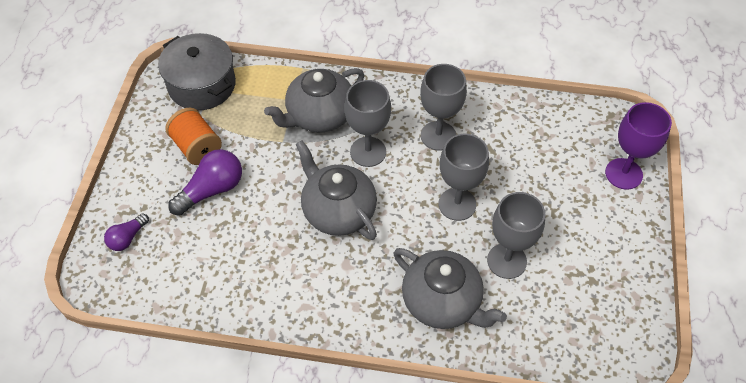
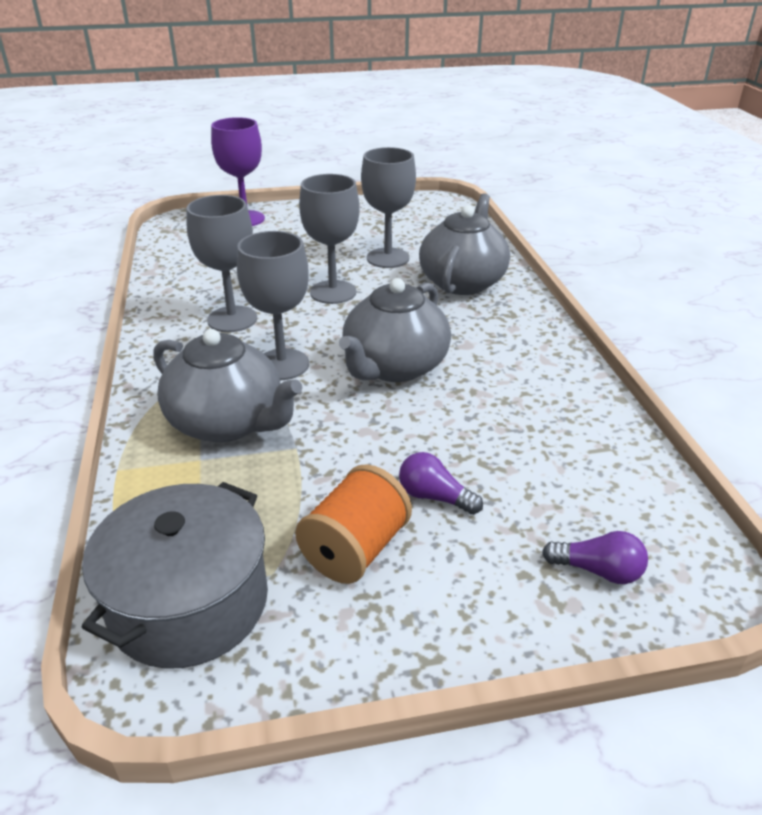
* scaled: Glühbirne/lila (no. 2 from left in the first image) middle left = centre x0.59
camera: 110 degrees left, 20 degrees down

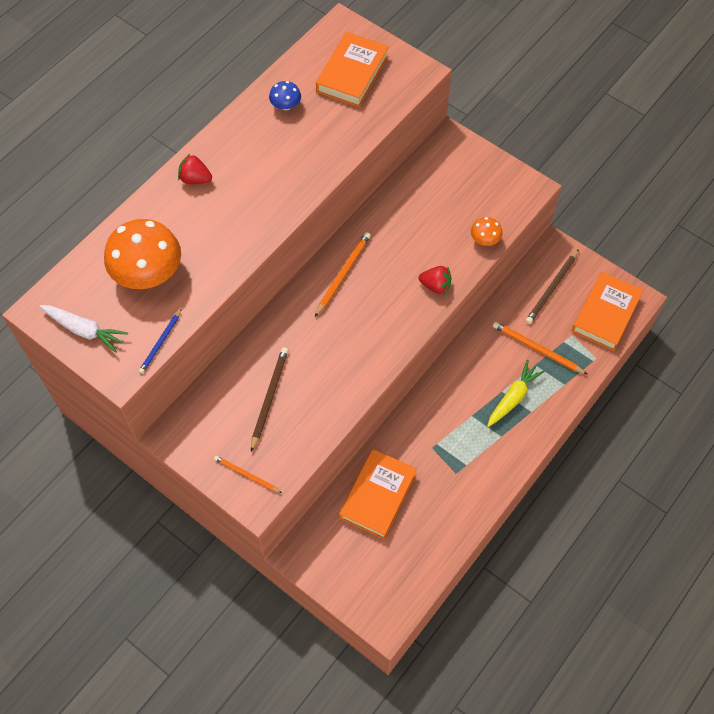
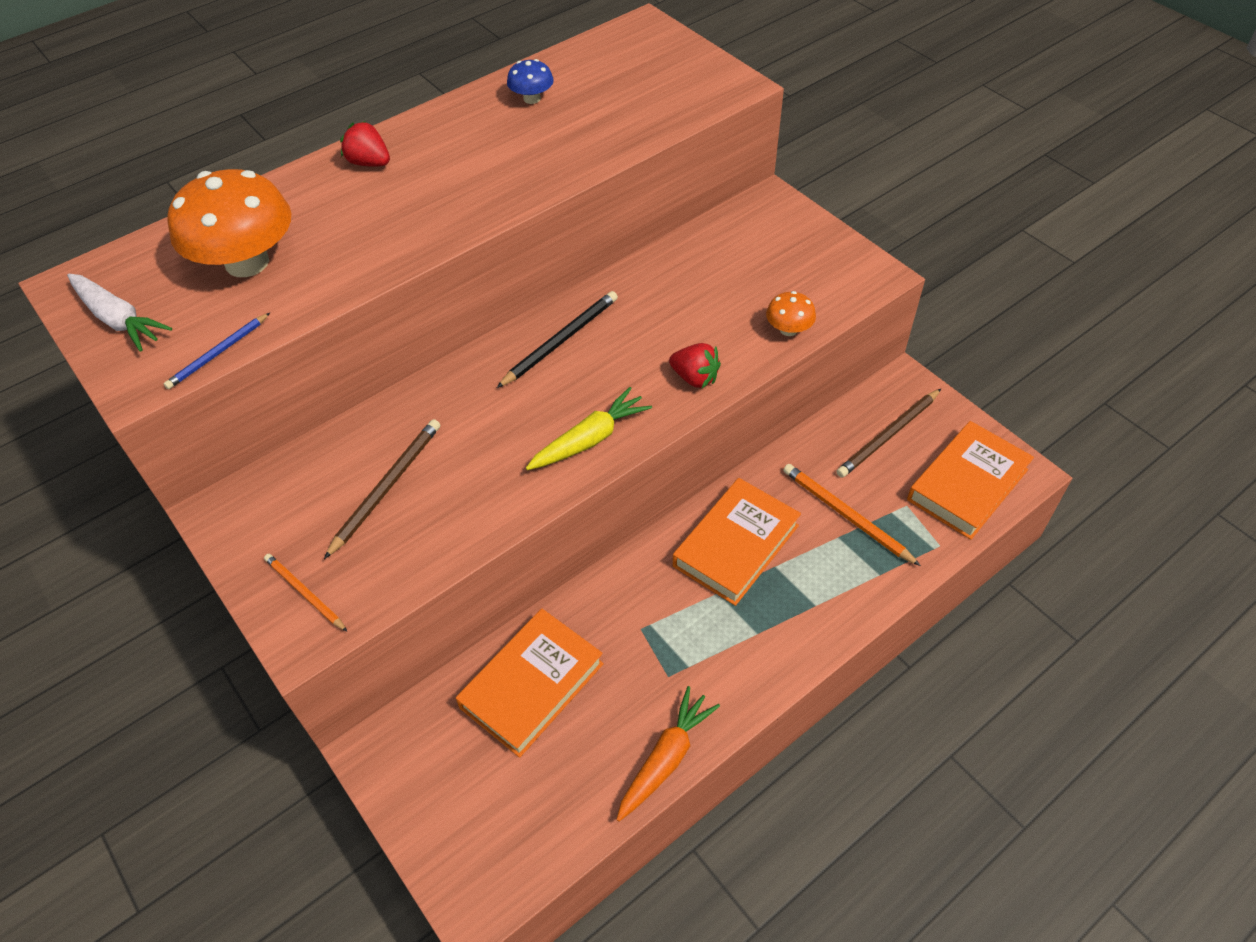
* shifted: Buch/orange (no. 1 from left in the first image) top centre to Buch/orange (no. 2 from left) centre
* repainted: Bleistift/orange (no. 2 from left) centre to Bleistift/schwarz centre
* shifted: Karotte/gelb middle right to centre
* new: Karotte/orange bottom centre
camera: 15 degrees right, 10 degrees down

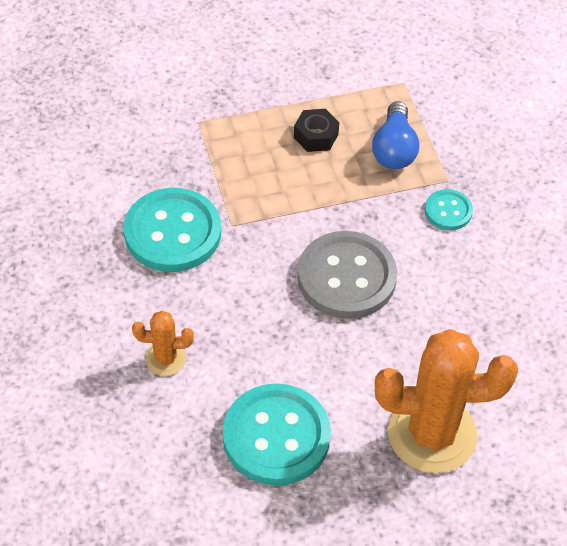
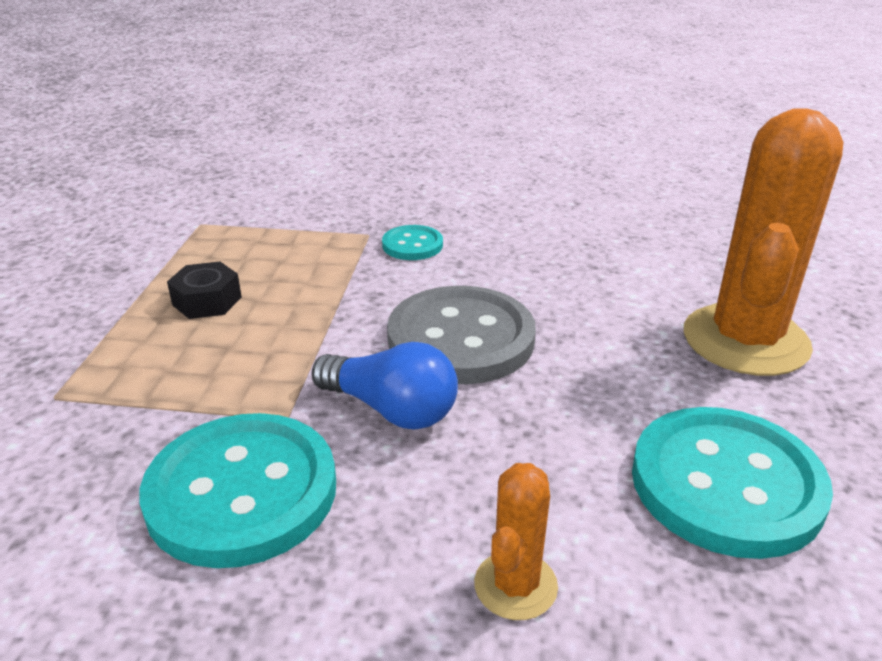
* shifted: Glühbirne/blau top right to centre
camera: 65 degrees left, 20 degrees down

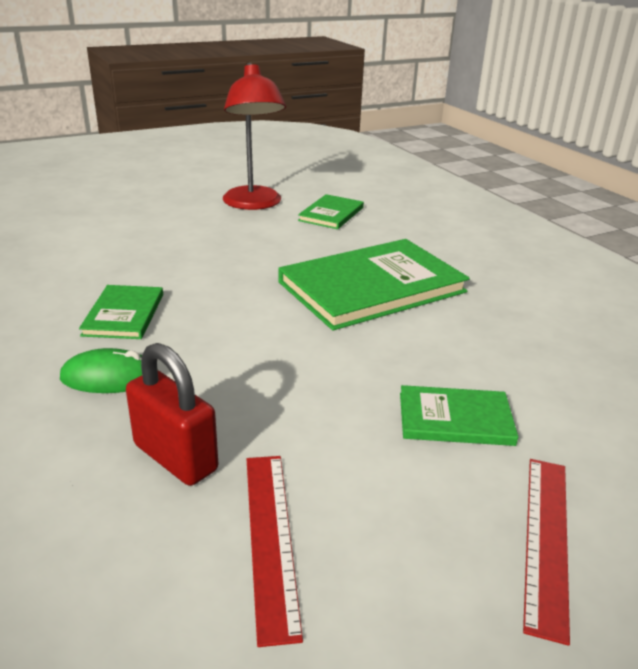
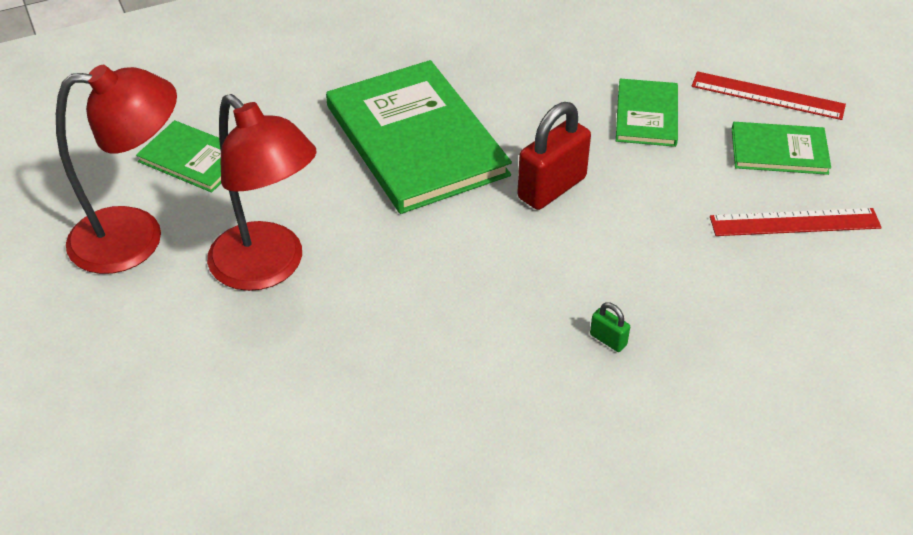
* shifted: Buch/grün (no. 1 from left in the first image) middle left to Buch/grün (no. 4 from left) top right
* shifted: Vorhängeschloss/rot middle left to top centre
* swapped: Computermaus/grün middle left to Vorhängeschloss/grün middle right
* new: Lampe/rot (no. 2 from left) middle left
camera: 85 degrees left, 15 degrees up

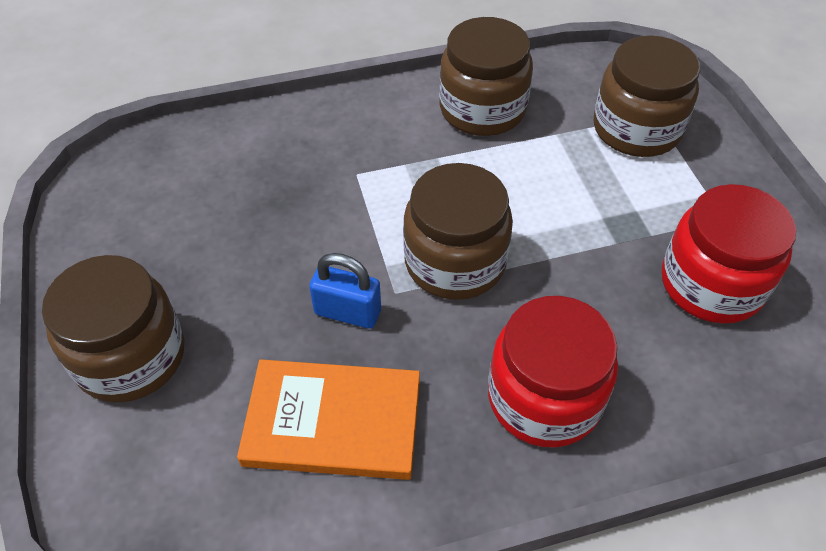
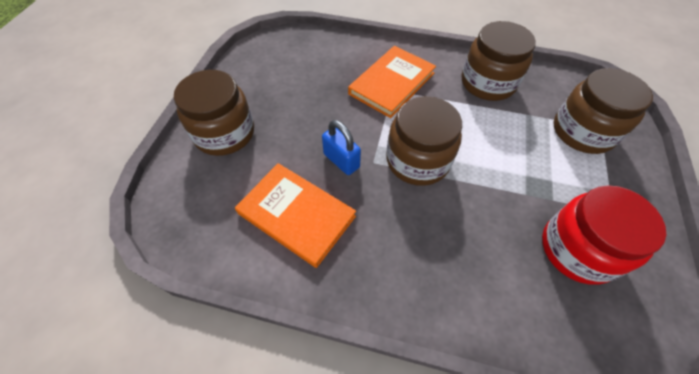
* gone: Einmachglas/rot (no. 1 from left) bottom right
* new: Buch/orange (no. 2 from left) top centre
camera: 30 degrees right, 5 degrees up

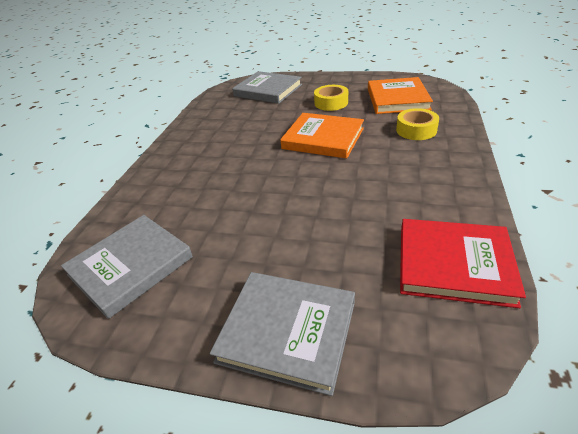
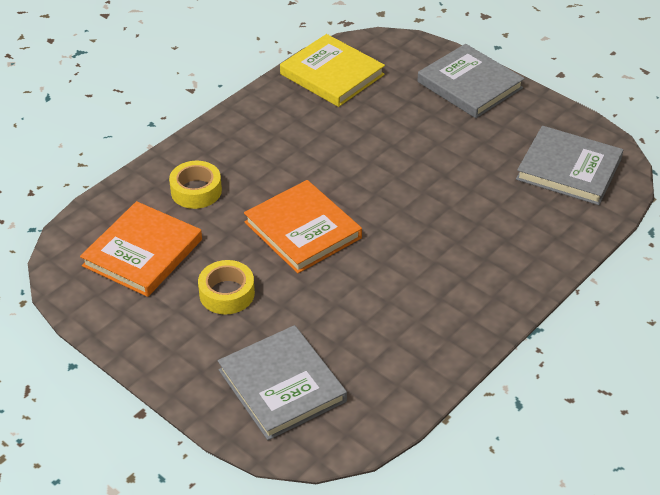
* rotated: Buch/grau (no. 1 from left in the first image) middle left = middle right 45 degrees clockwise
* repainted: Buch/rot middle right to Buch/gelb top centre
camera: 155 degrees left, 5 degrees up

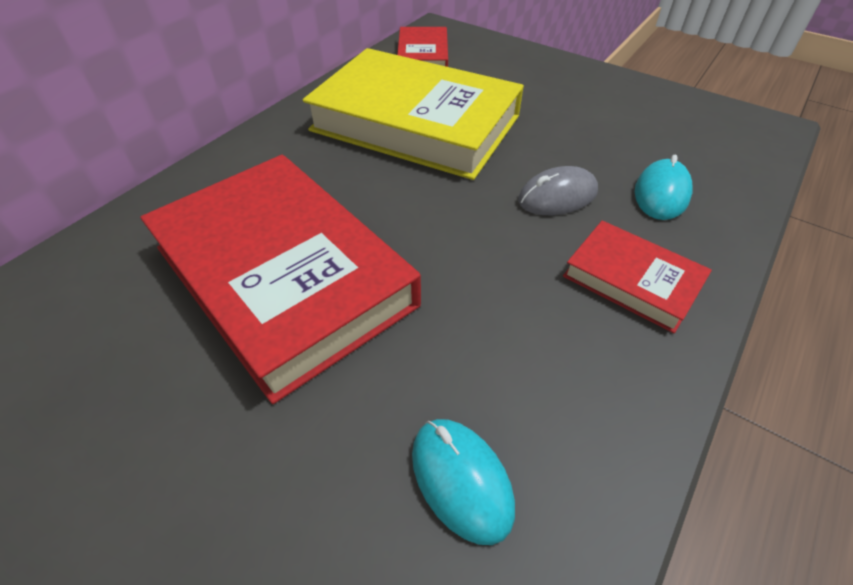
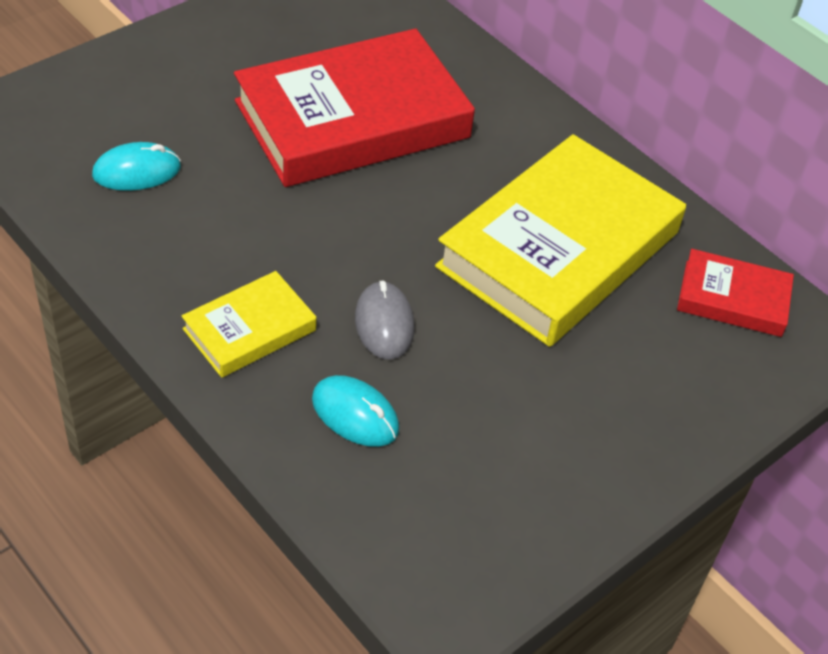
* repainted: Buch/rot (no. 3 from left) middle right to Buch/gelb (no. 1 from left) middle left
camera: 100 degrees right, 0 degrees up

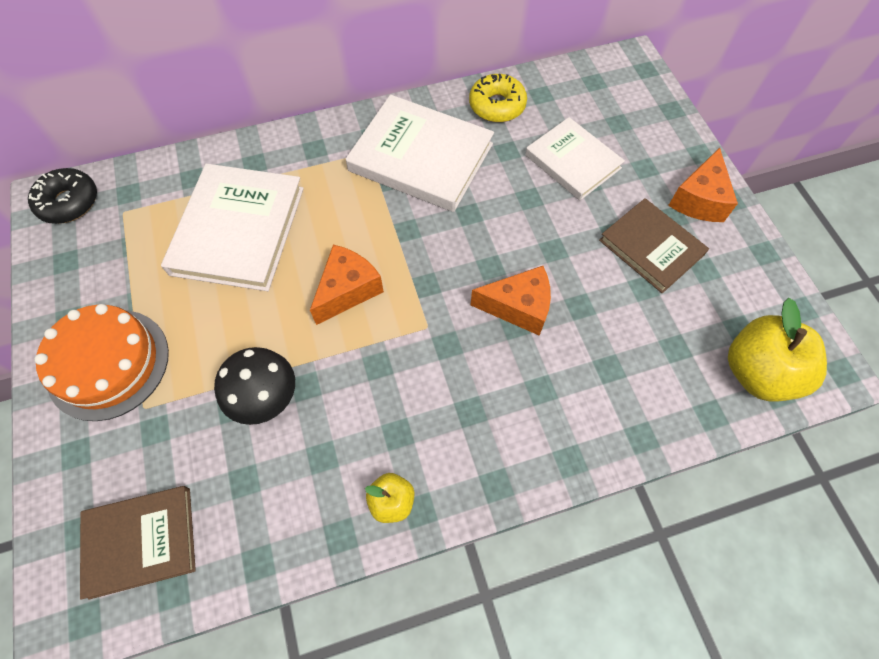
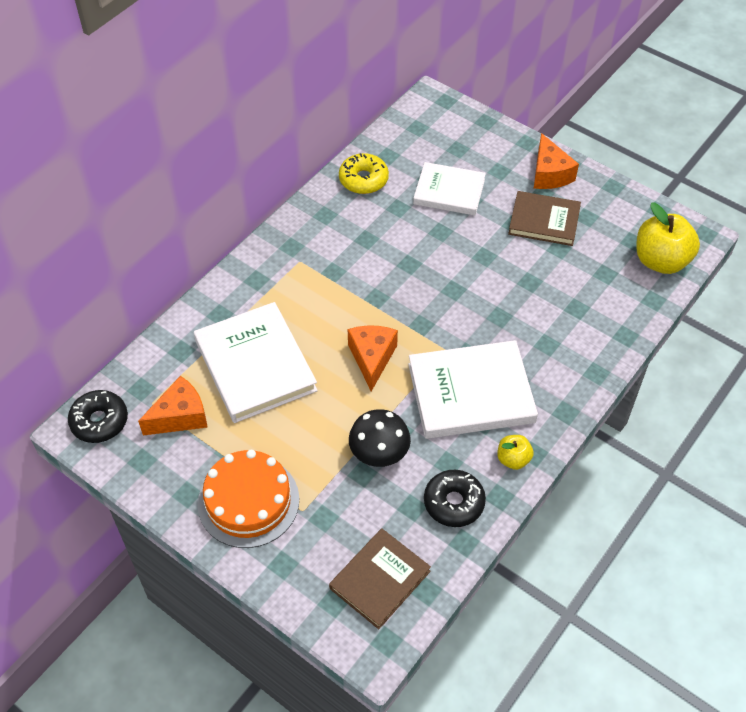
* shifted: Buch/weiß (no. 2 from left in the first image) top centre to Buch/weiß (no. 3 from left) centre
* shifted: Käse/orange (no. 2 from left in the first image) centre to Käse/orange (no. 1 from left) middle left
* new: Donut/schwarz (no. 2 from left) bottom centre
camera: 35 degrees left, 10 degrees down

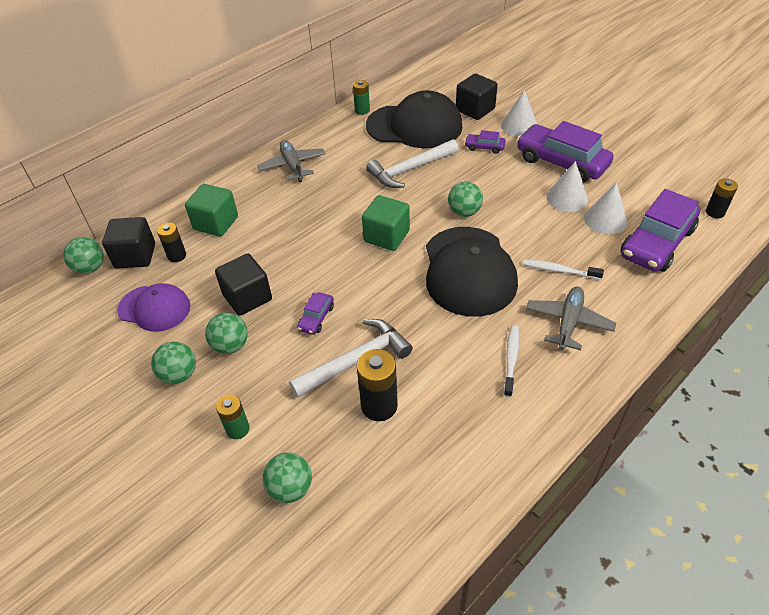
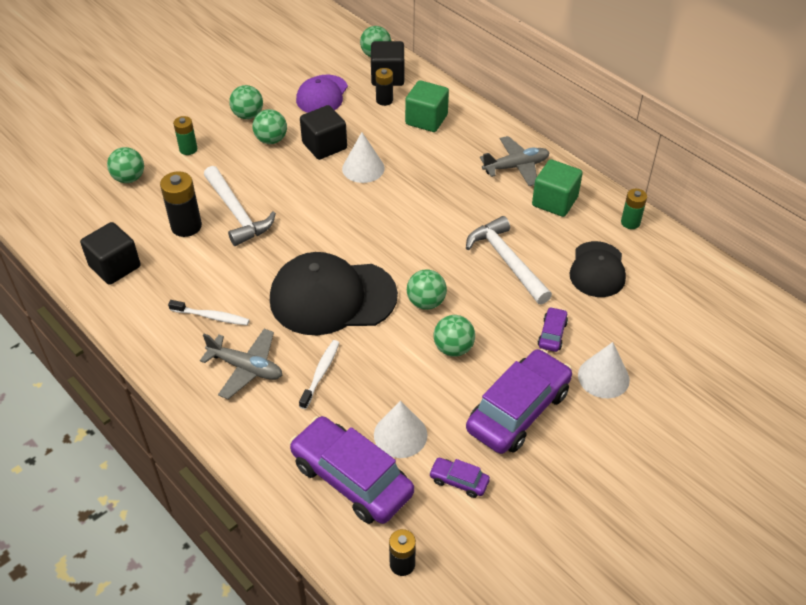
* shifted: Kubus/schwarz (no. 3 from left in the first image) top centre to Kubus/schwarz (no. 1 from left) middle left
* scaled: Kappe/schwarz (no. 1 from left in the first image) top centre = middle right x0.60
* shifted: Kegel/weiß (no. 2 from left in the first image) top right to Kegel/weiß (no. 1 from left) top centre
* shifted: Kubus/grün (no. 2 from left) centre to top right
* shifted: Auto/lila (no. 1 from left in the first image) centre to Auto/lila (no. 2 from left) bottom centre
* new: Ball/grün (no. 6 from left) centre
camera: 90 degrees right, 0 degrees up

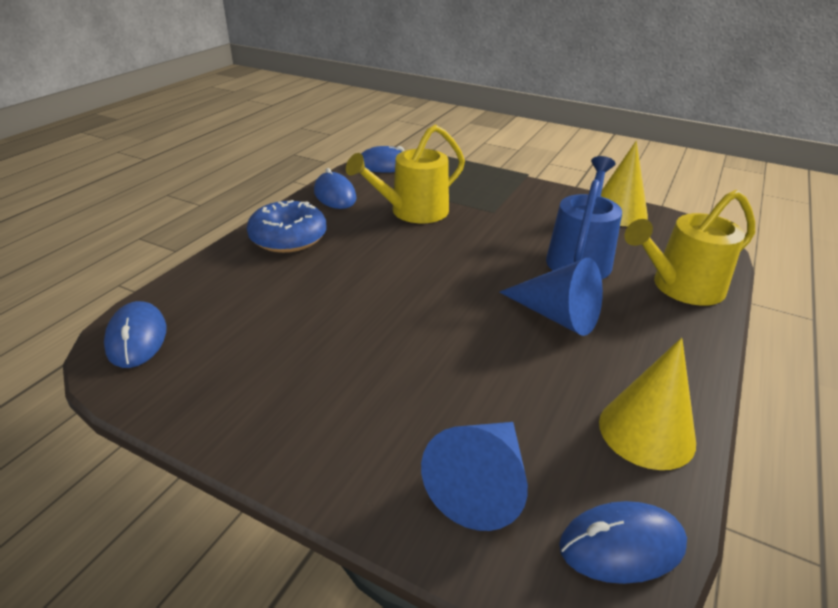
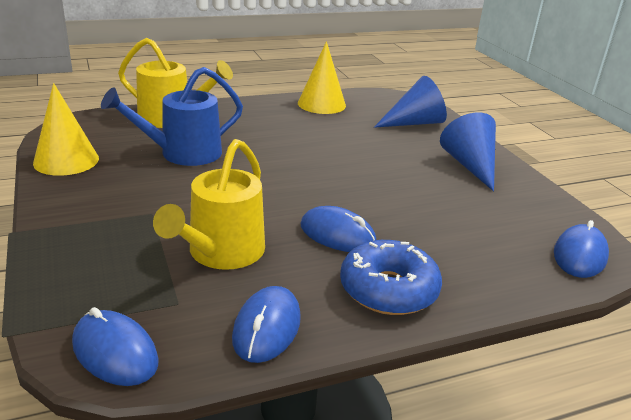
* rotated: Gießkanne/gelb (no. 1 from left in the first image) top centre = middle left 105 degrees clockwise
* shifted: Kegel/blau (no. 2 from left) centre to middle right
* shifted: Computermaus/blau (no. 4 from left in the first image) bottom right to Computermaus/blau (no. 3 from left) centre
camera: 140 degrees left, 5 degrees down

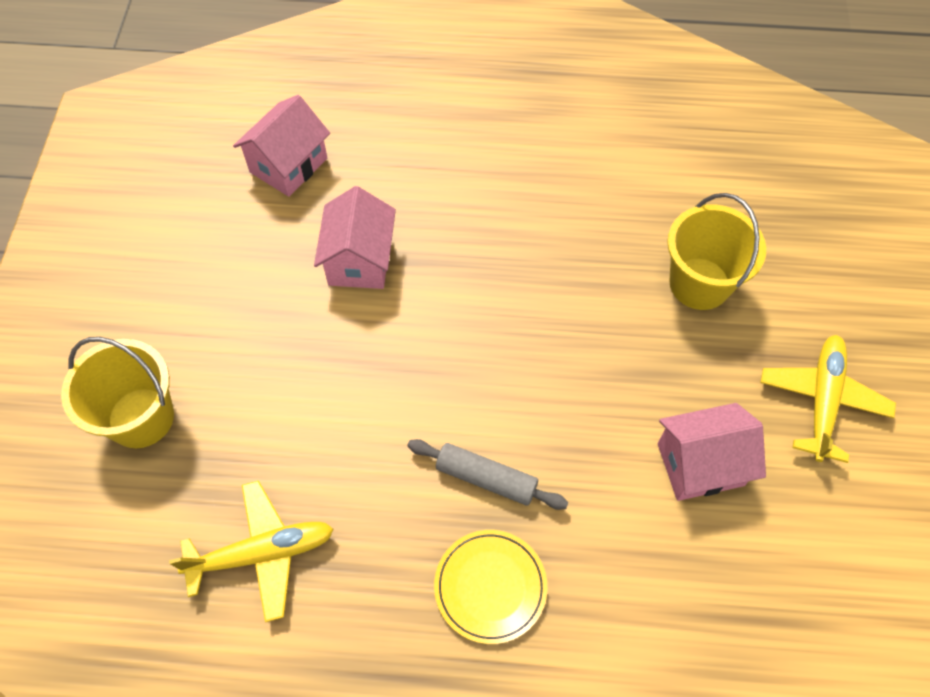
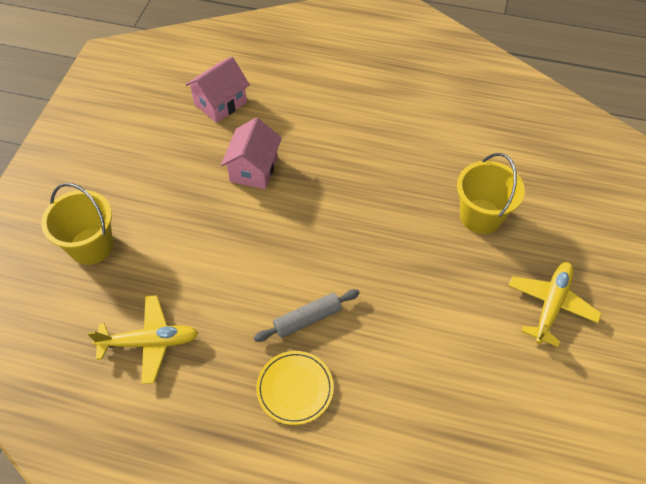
* gone: Haus/rosa (no. 3 from left) middle right
* rotated: Nudelholz/grau bottom centre = centre 60 degrees counterclockwise
camera: 10 degrees right, 5 degrees down

